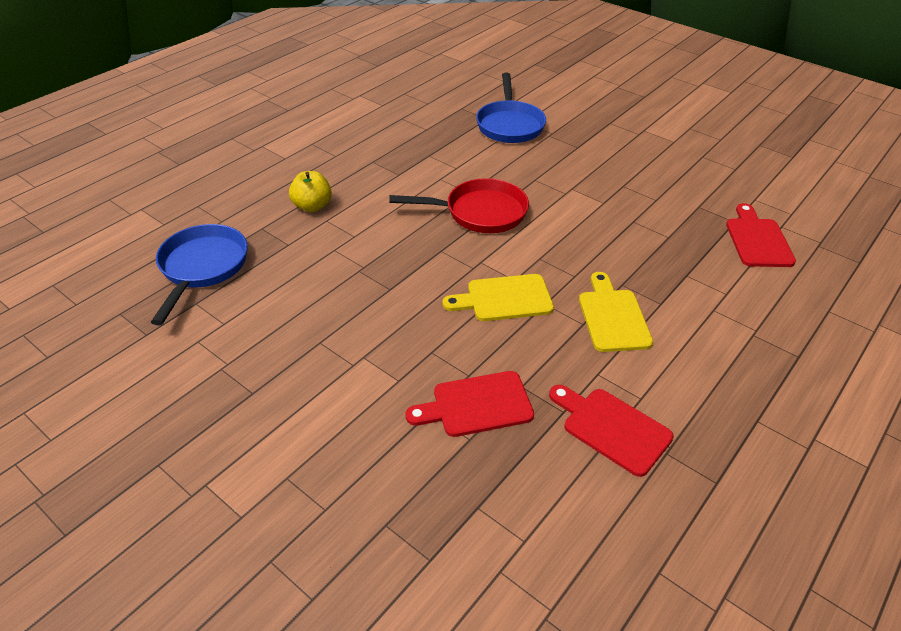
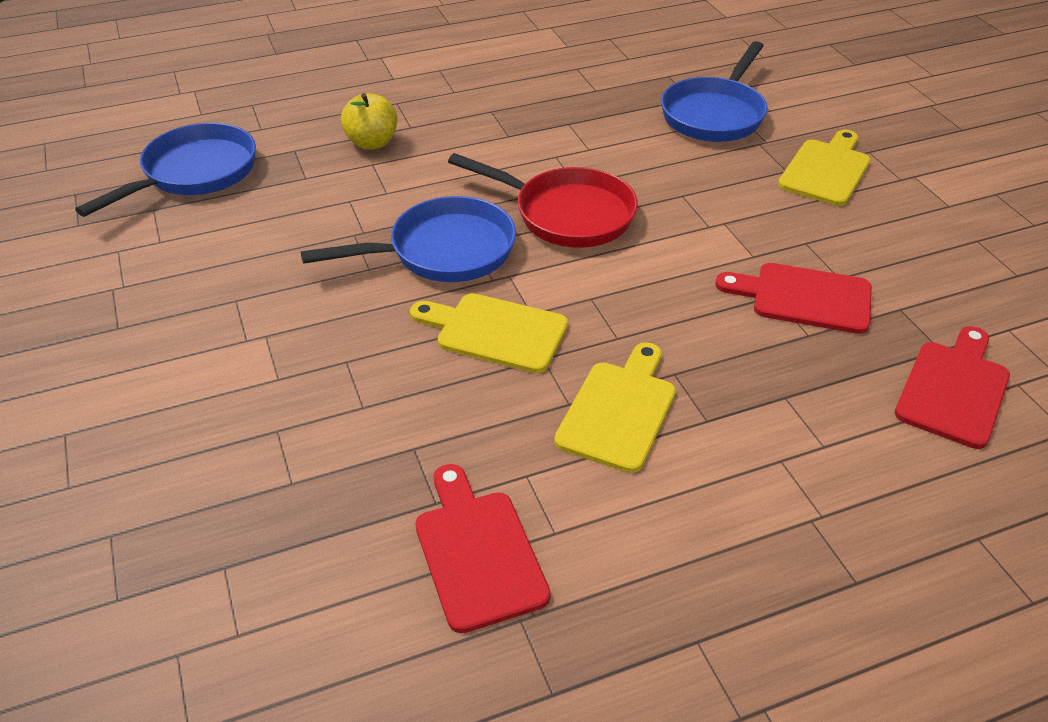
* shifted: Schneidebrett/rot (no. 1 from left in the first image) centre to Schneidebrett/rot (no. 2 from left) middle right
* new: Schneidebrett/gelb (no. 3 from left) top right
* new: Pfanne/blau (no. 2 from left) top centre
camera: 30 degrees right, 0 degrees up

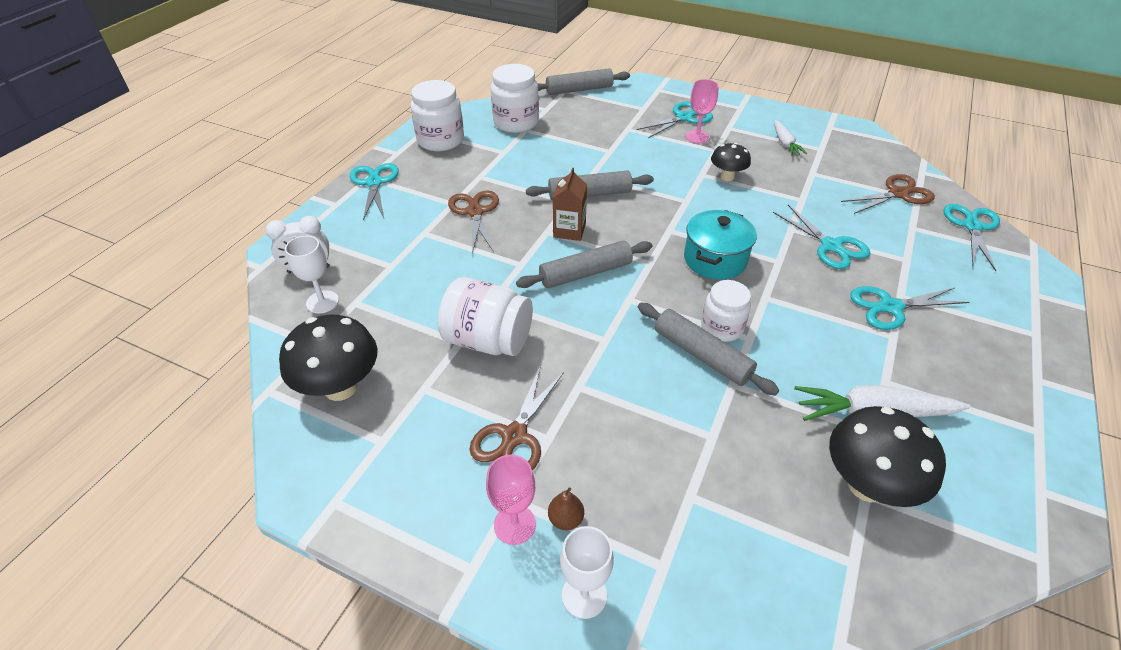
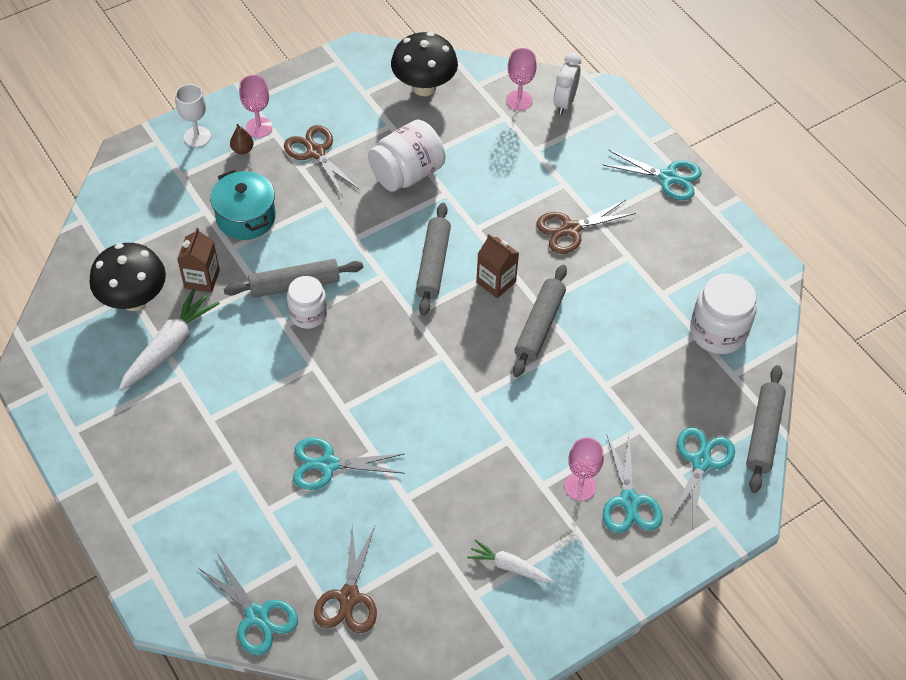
* gone: Einmachglas/weiß (no. 1 from left) top centre
* gone: Pilz/schwarz (no. 2 from left) top centre
* rotated: Schere/braun (no. 1 from left in the first image) centre = centre 135 degrees clockwise
* shifted: Kochtopf/türkis centre to top left
* repainted: Kelch/weiß (no. 1 from left) middle left to Kelch/rosa (no. 2 from left) top centre
* shifted: Schere/türkis (no. 4 from left in the first image) middle right to Schere/türkis (no. 5 from left) bottom right
* new: Getränkekarton/braun (no. 1 from left) middle left
camera: 120 degrees right, 10 degrees up

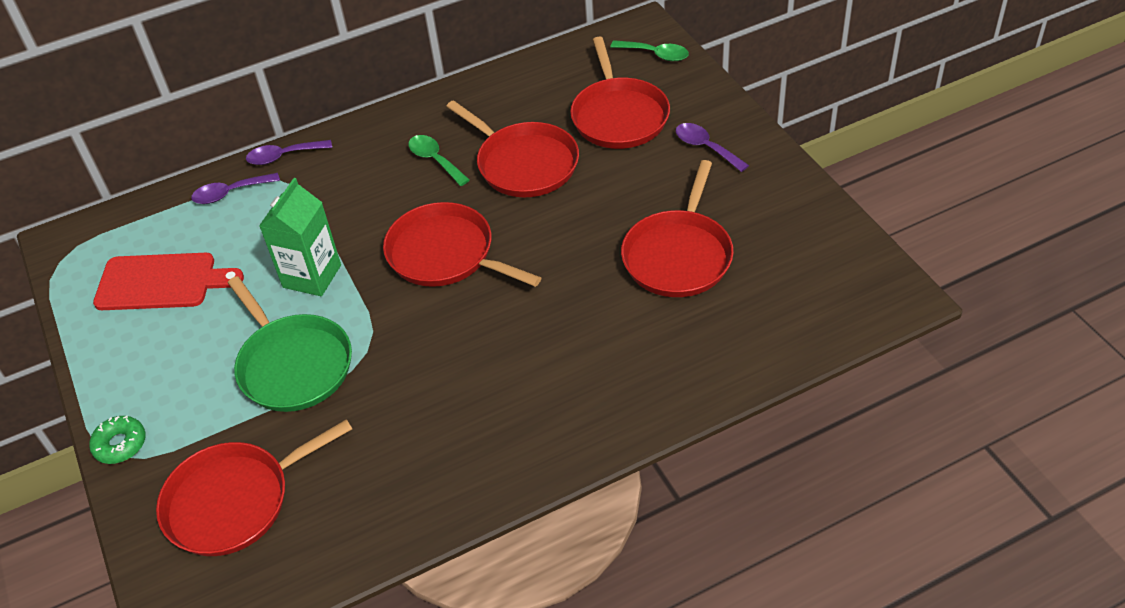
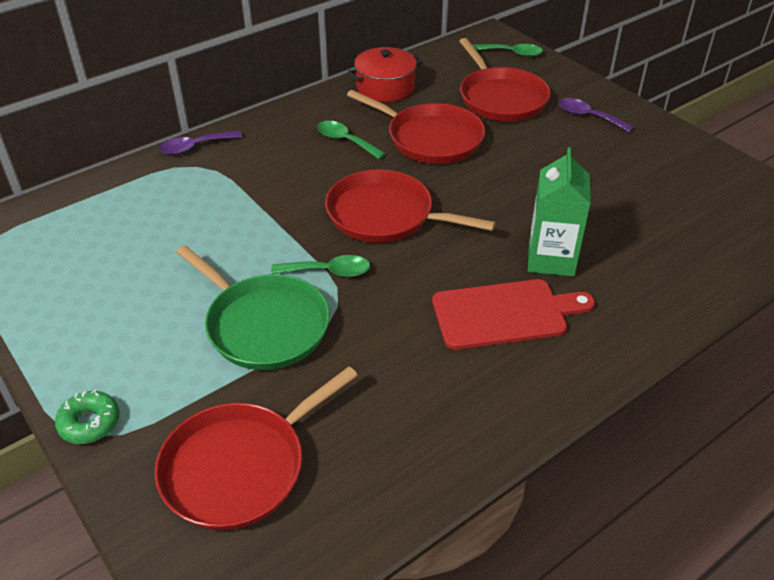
* gone: Pfanne/rot (no. 5 from left) centre
* gone: Löffel/lila (no. 1 from left) top left
* shifted: Getränkekarton/grün middle left to middle right
* shifted: Schneidebrett/rot middle left to centre
* new: Kochtopf/rot top centre
* new: Löffel/grün (no. 1 from left) centre
camera: 15 degrees left, 5 degrees down

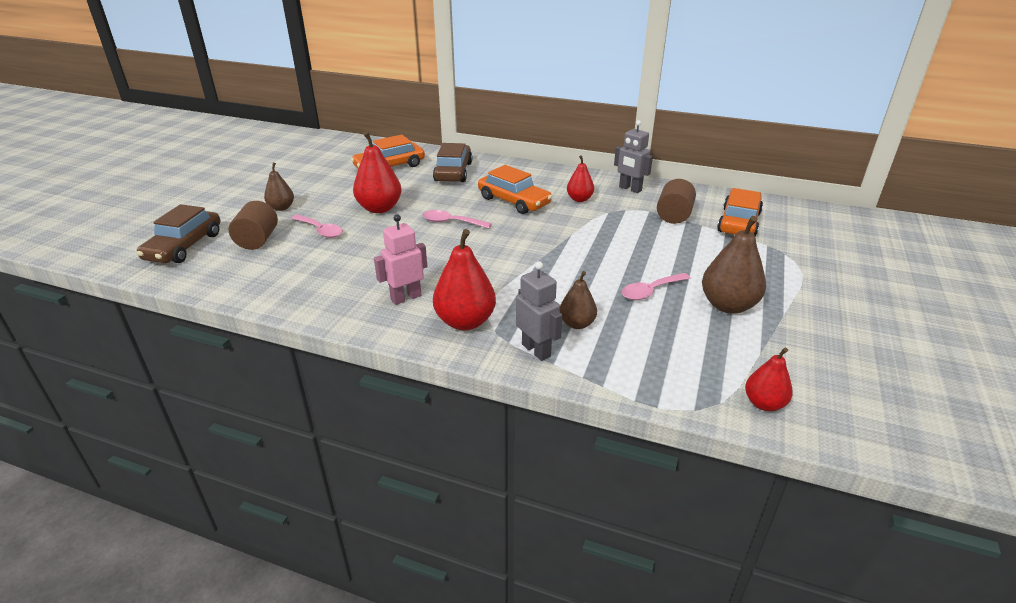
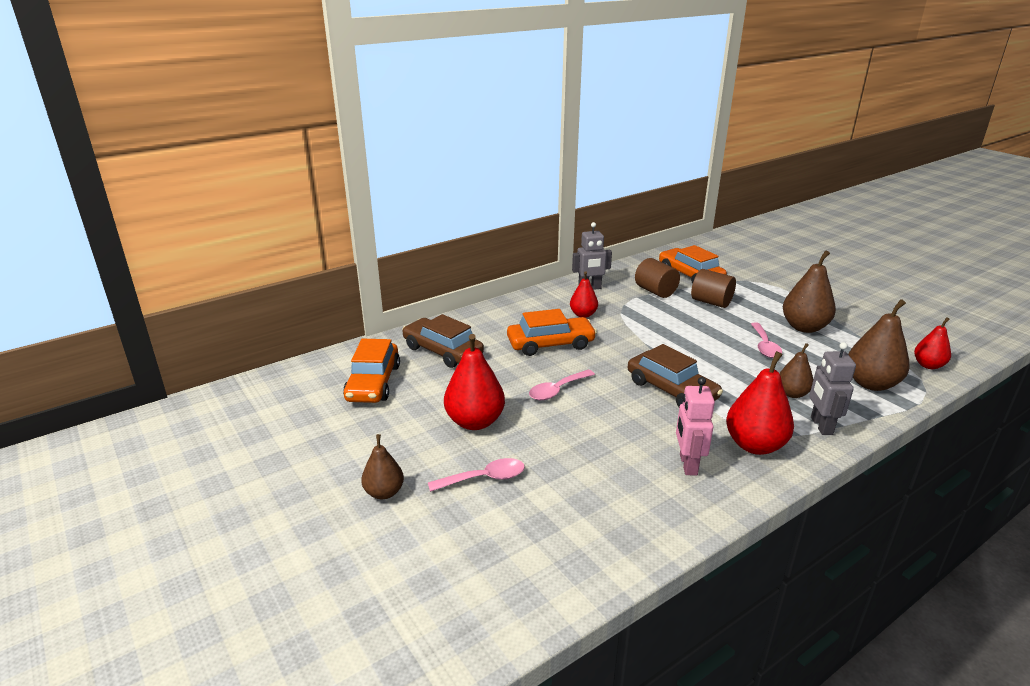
* shifted: Vollzylinder/braun (no. 1 from left in the first image) middle left to Vollzylinder/braun (no. 2 from left) middle right
* shifted: Auto/braun (no. 1 from left in the first image) middle left to Auto/braun (no. 2 from left) centre
* rotated: Roboter/grau (no. 1 from left in the first image) centre = middle right 90 degrees counterclockwise
* new: Birne/braun (no. 4 from left) middle right
camera: 55 degrees left, 5 degrees down

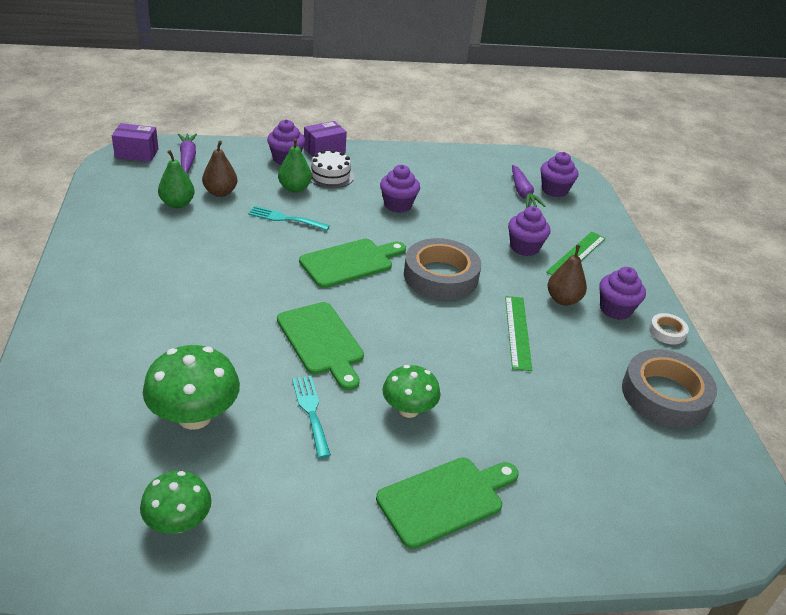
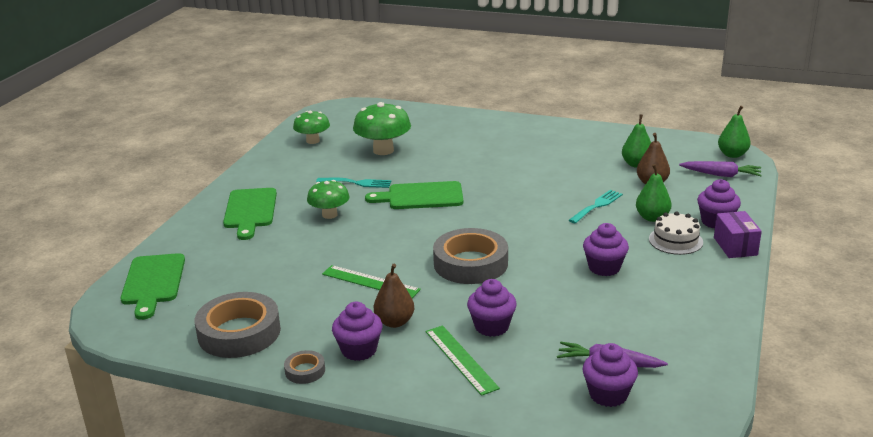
* swapped: Schachtel/lila (no. 1 from left) top left to Birne/grün (no. 3 from left) top right
* shifted: Schneidebrett/grün (no. 2 from left in the first image) centre to Schneidebrett/grün (no. 1 from left) middle left
* repainted: Klebeband/weiß middle right to Klebeband/grau (no. 2 from left) bottom centre
camera: 120 degrees right, 10 degrees down

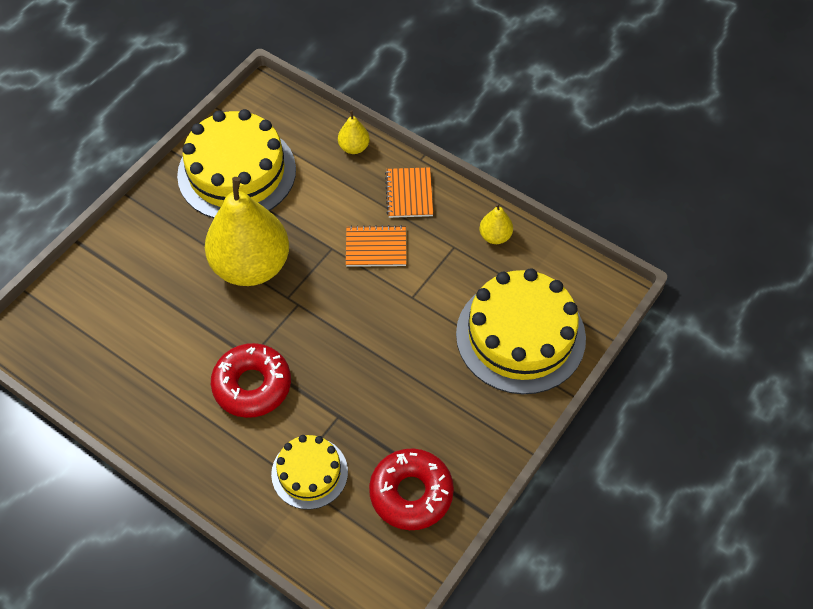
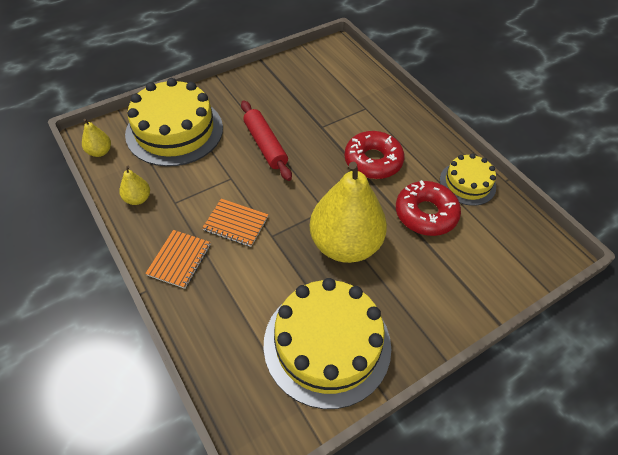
* shifted: Birne/gelb (no. 2 from left in the first image) top centre to Birne/gelb (no. 1 from left) top left
* shifted: Kuchen/gelb (no. 2 from left in the first image) bottom centre to Kuchen/gelb (no. 3 from left) middle right
* shifted: Donut/rot (no. 2 from left) bottom centre to middle right
* new: Nudelholz/rot top centre
camera: 160 degrees left, 5 degrees down

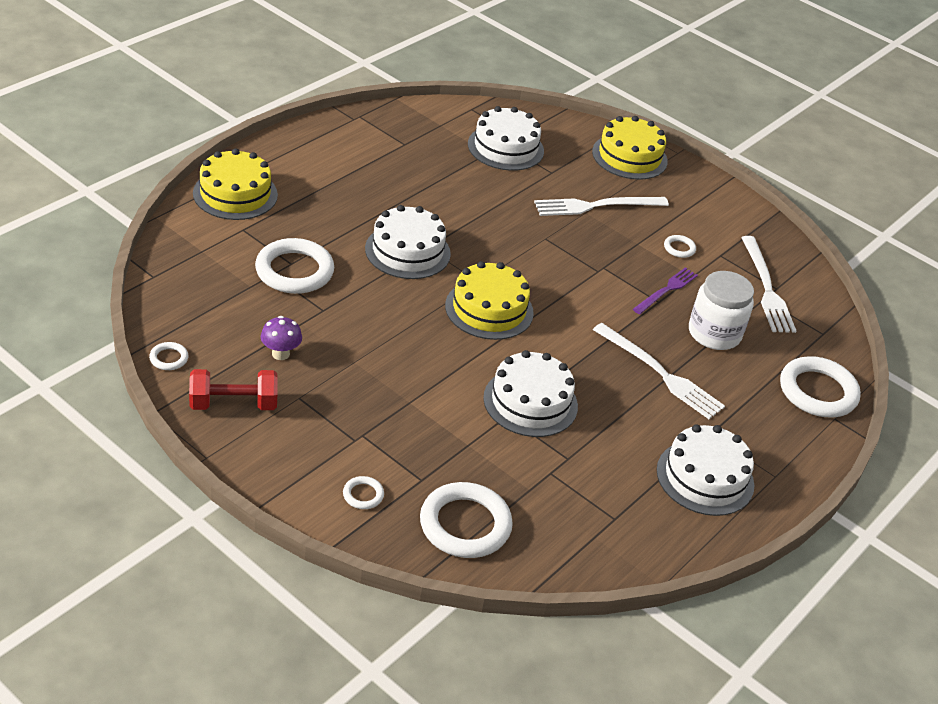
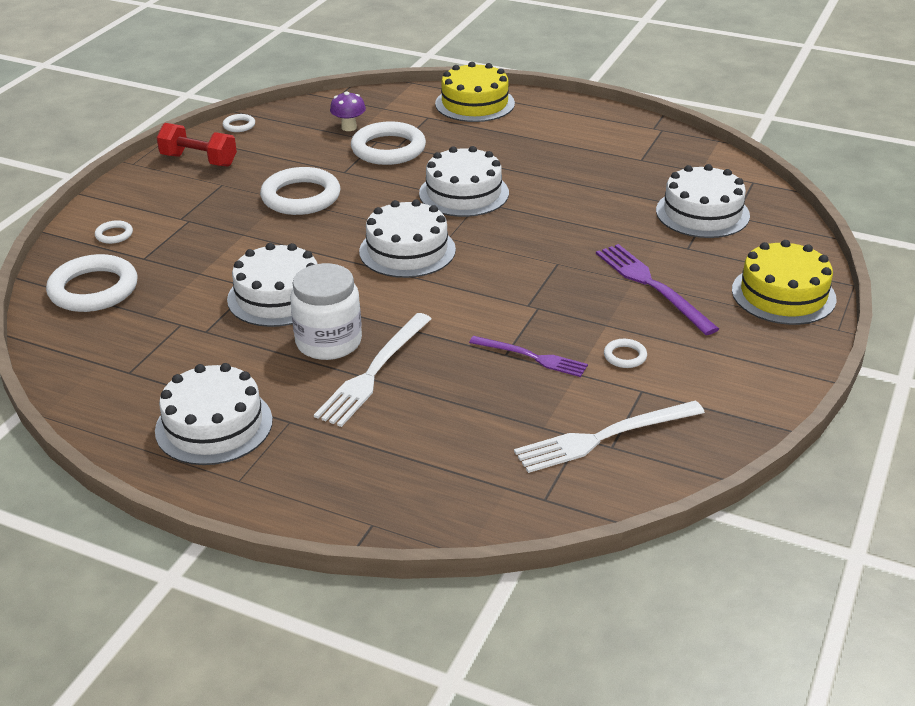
* repainted: Gabel/weiß (no. 1 from left) top centre to Gabel/lila (no. 2 from left) middle right
* repainted: Kuchen/gelb (no. 2 from left) centre to Kuchen/weiß (no. 3 from left) centre
* shifted: Einmachglas/weiß middle right to centre
* shifted: Pilz/lila middle left to top centre
* shifted: Ring/weiß (no. 6 from left in the first image) middle right to Ring/weiß (no. 4 from left) top left
* rotated: Hantel/rot middle left = top left 45 degrees counterclockwise
camera: 80 degrees right, 5 degrees down

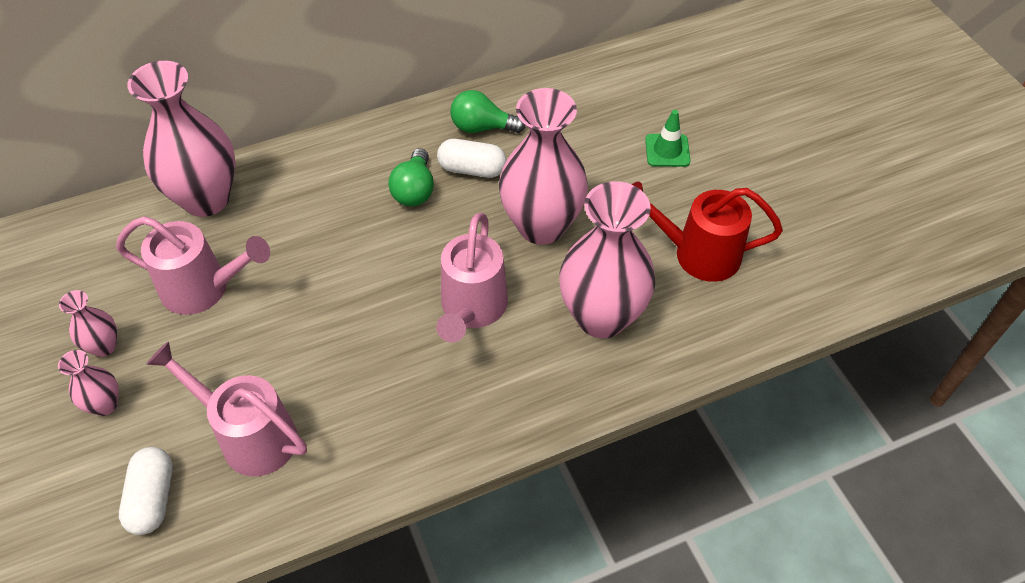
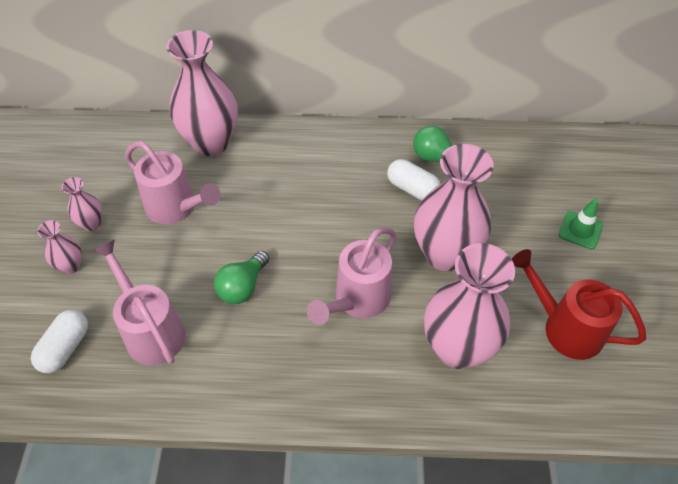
* shifted: Glühbirne/grün (no. 1 from left) top centre to centre
camera: 25 degrees right, 0 degrees up

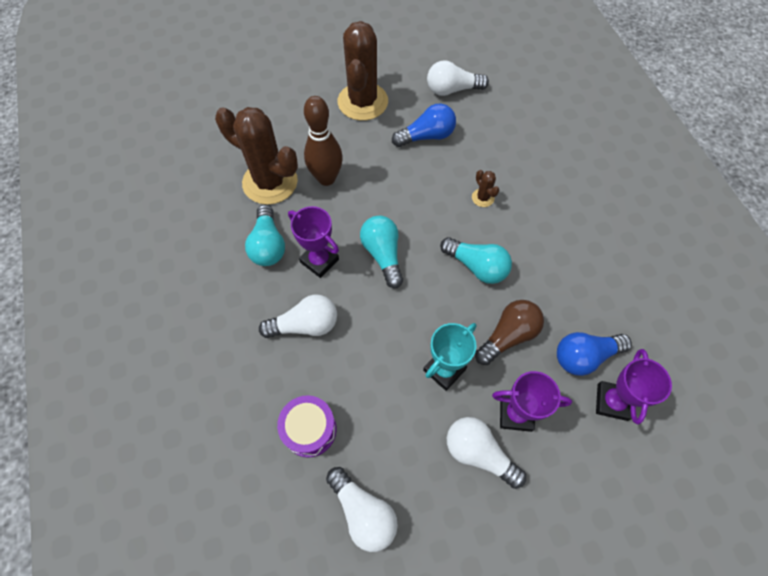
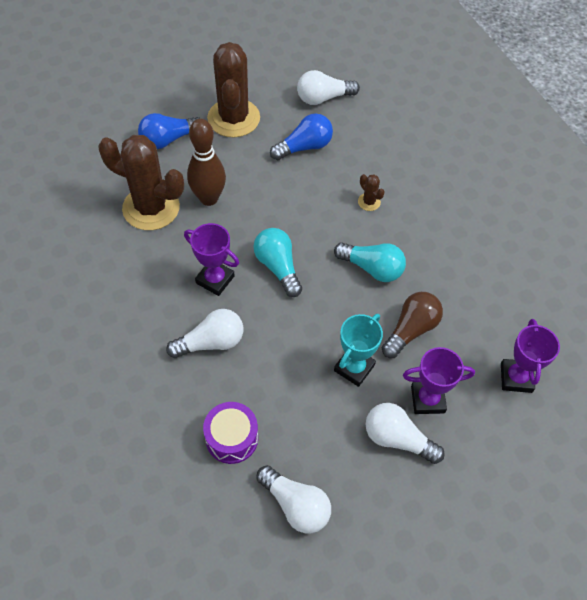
* gone: Glühbirne/türkis (no. 1 from left) centre
* shifted: Glühbirne/blau (no. 2 from left in the first image) middle right to Glühbirne/blau (no. 1 from left) top left
camera: 10 degrees left, 5 degrees down

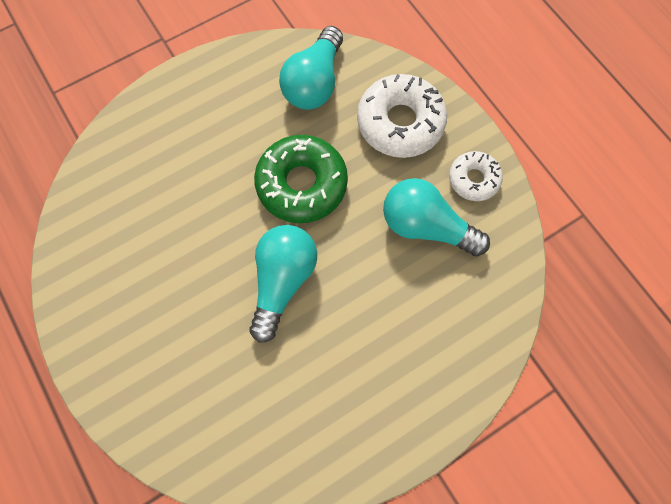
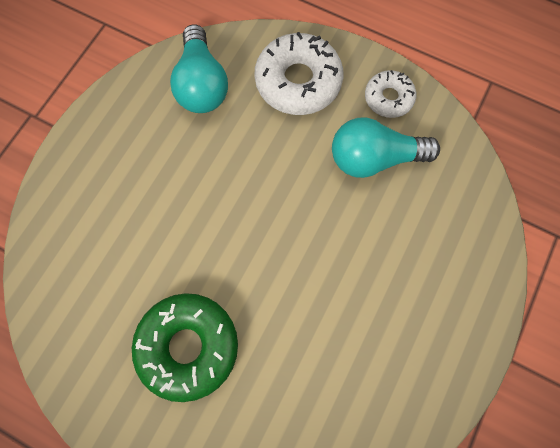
* shifted: Donut/grün centre to bottom left
* gone: Glühbirne/türkis (no. 1 from left) centre
camera: 30 degrees left, 0 degrees up

